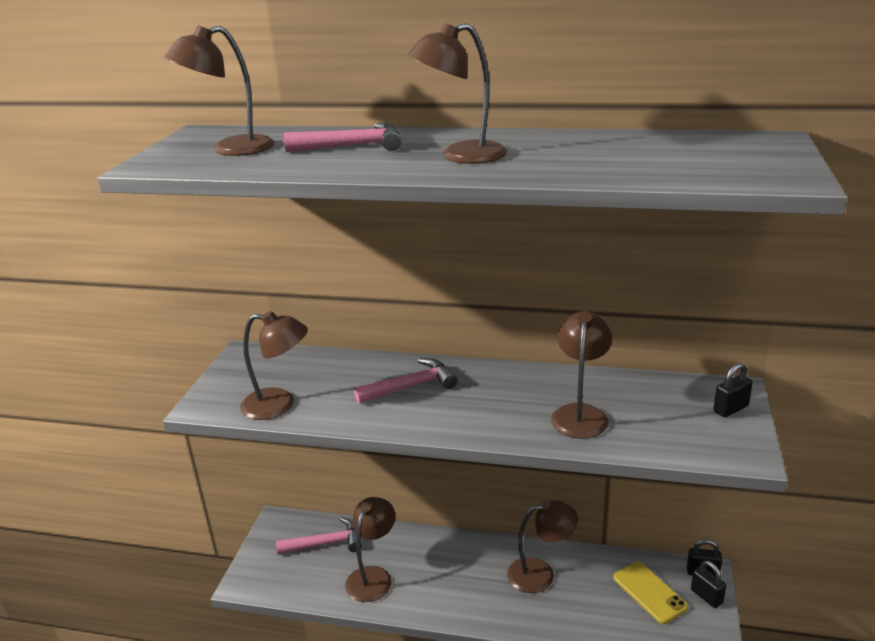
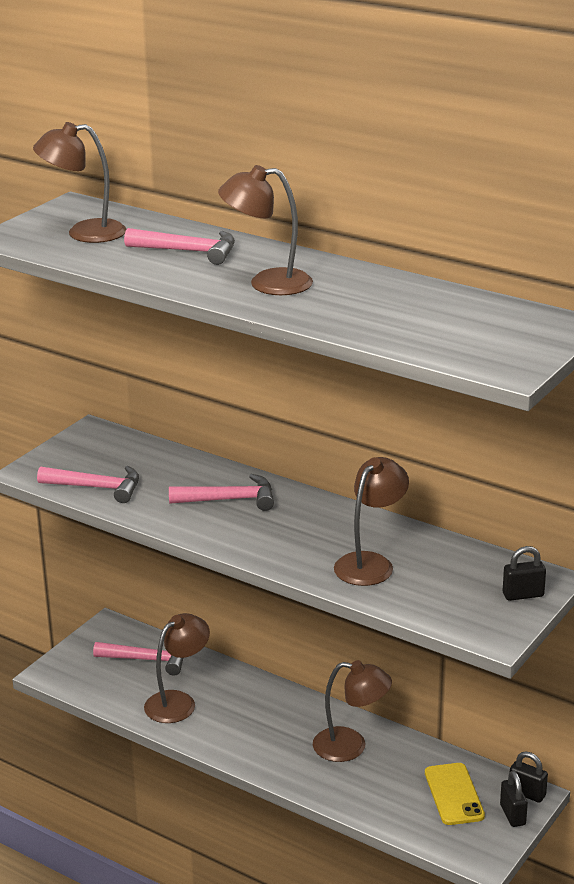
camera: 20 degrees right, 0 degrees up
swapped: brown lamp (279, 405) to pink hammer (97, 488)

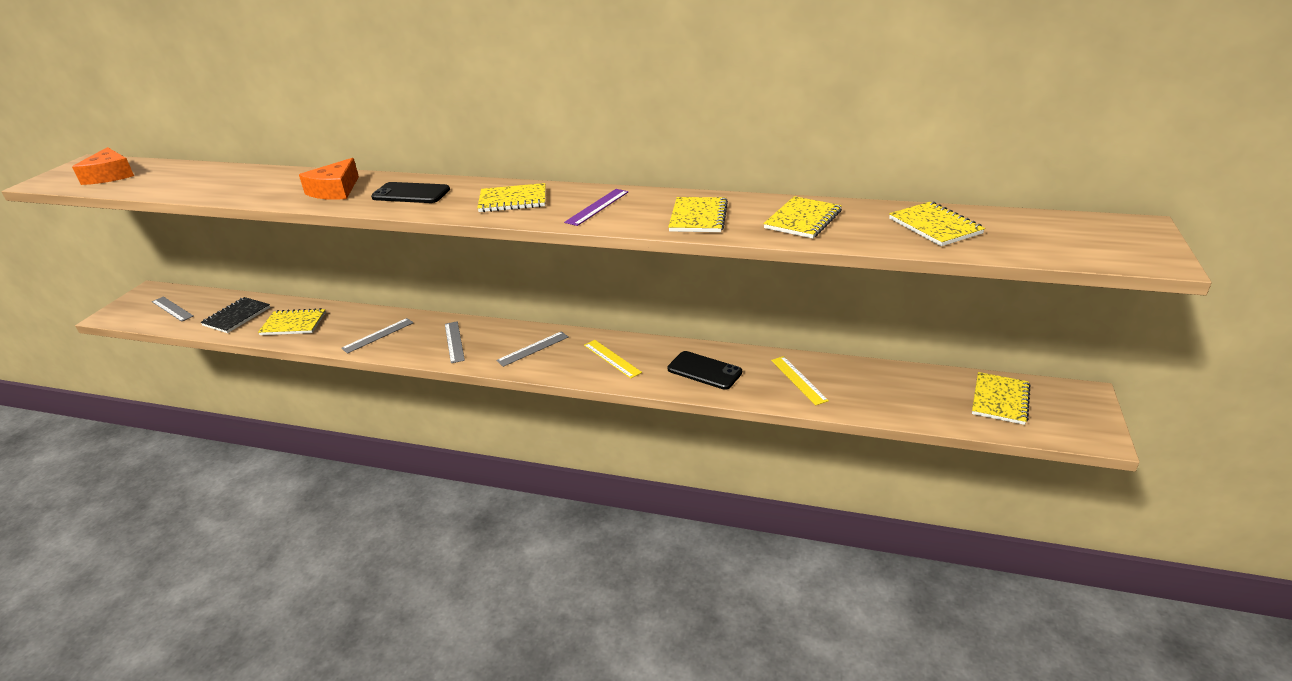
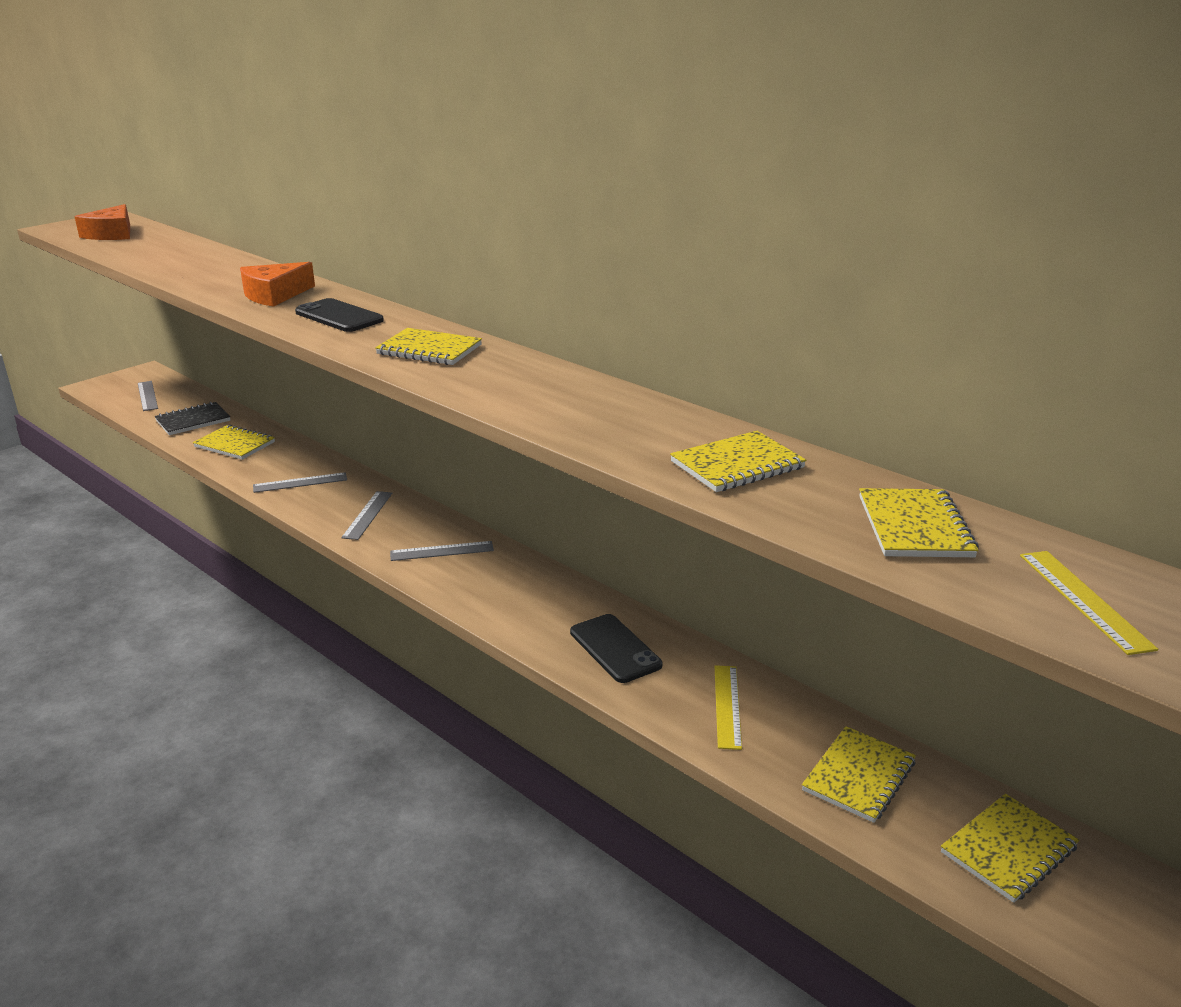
camera: 25 degrees right, 5 degrees down
gone: purple ruler (597, 207)
shifted: yellow ruler (612, 358) to (1084, 600); yellow notebook (698, 217) to (858, 776)

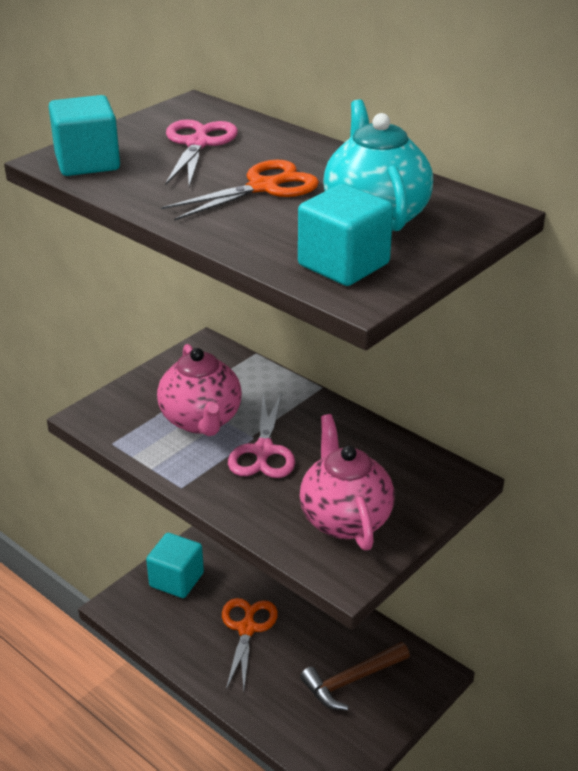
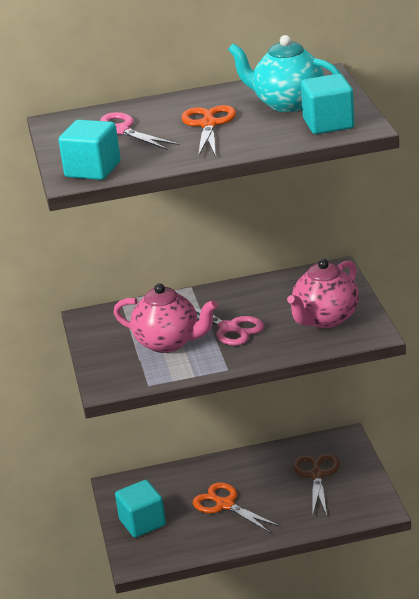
camera: 50 degrees left, 5 degrees down
swapped: brown hammer (352, 680) to brown scissors (317, 475)
rotated: pink teapot (345, 519) = (325, 319) 75 degrees counterclockwise

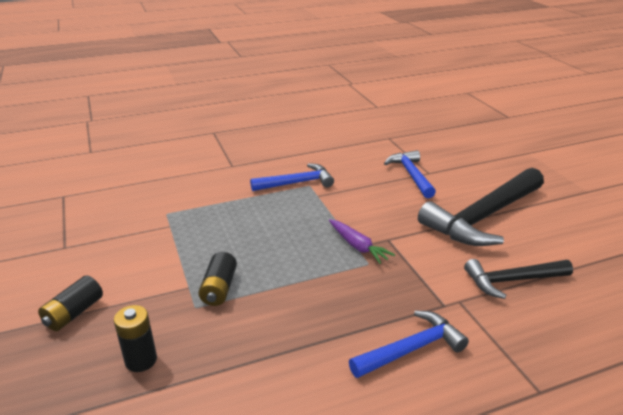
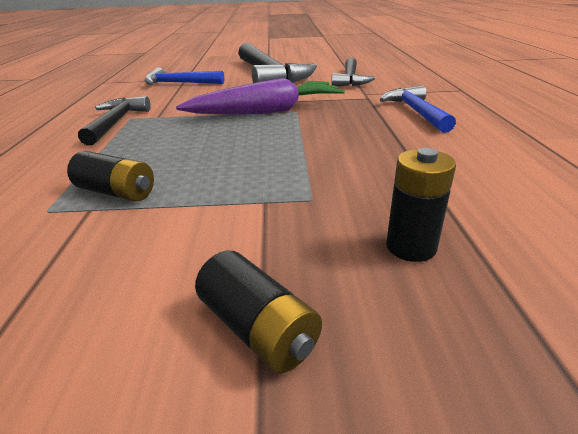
camera: 70 degrees left, 0 degrees up
shifted: black battery (219, 288) to (116, 192)
repainted: blue hammer (297, 183) to black hammer (116, 122)
scaled: purple carrot (358, 246) = (267, 112) x1.83

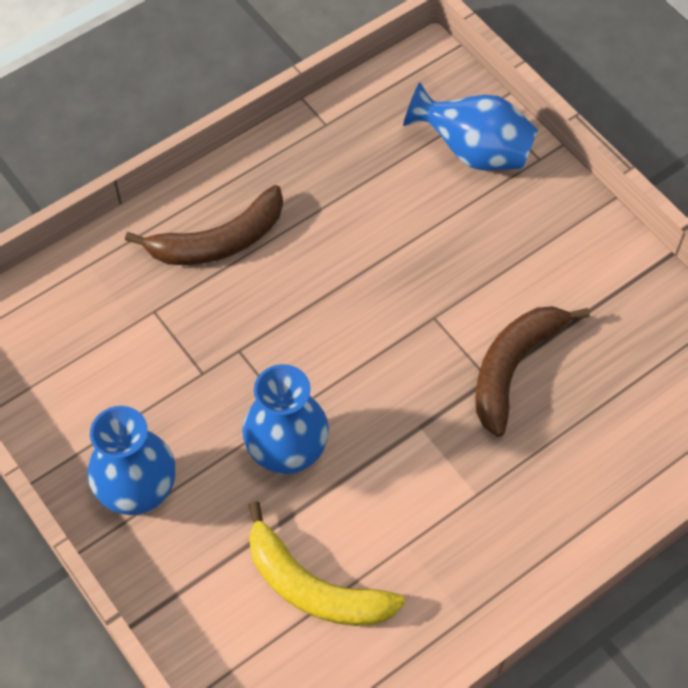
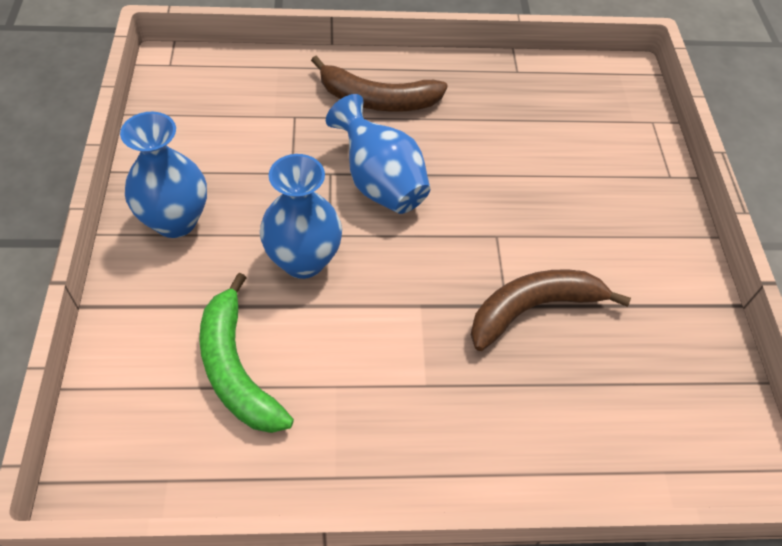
camera: 30 degrees right, 5 degrees down
shifted: blue vase (473, 152) to (380, 183)
repainted: yellow banana (313, 586) to green banana (236, 368)

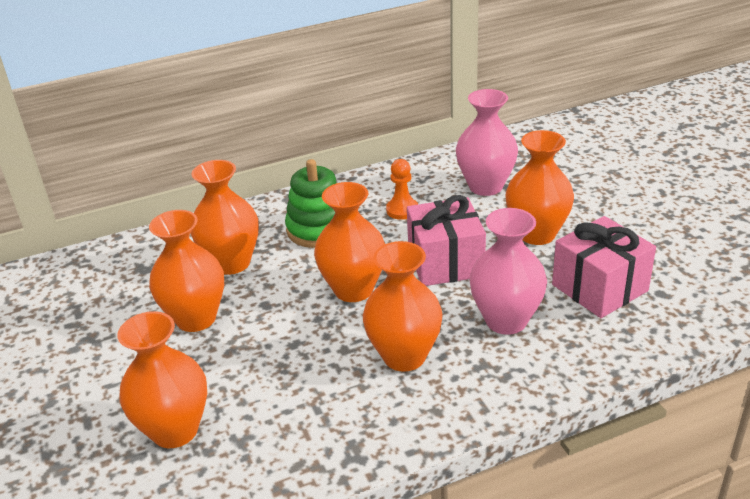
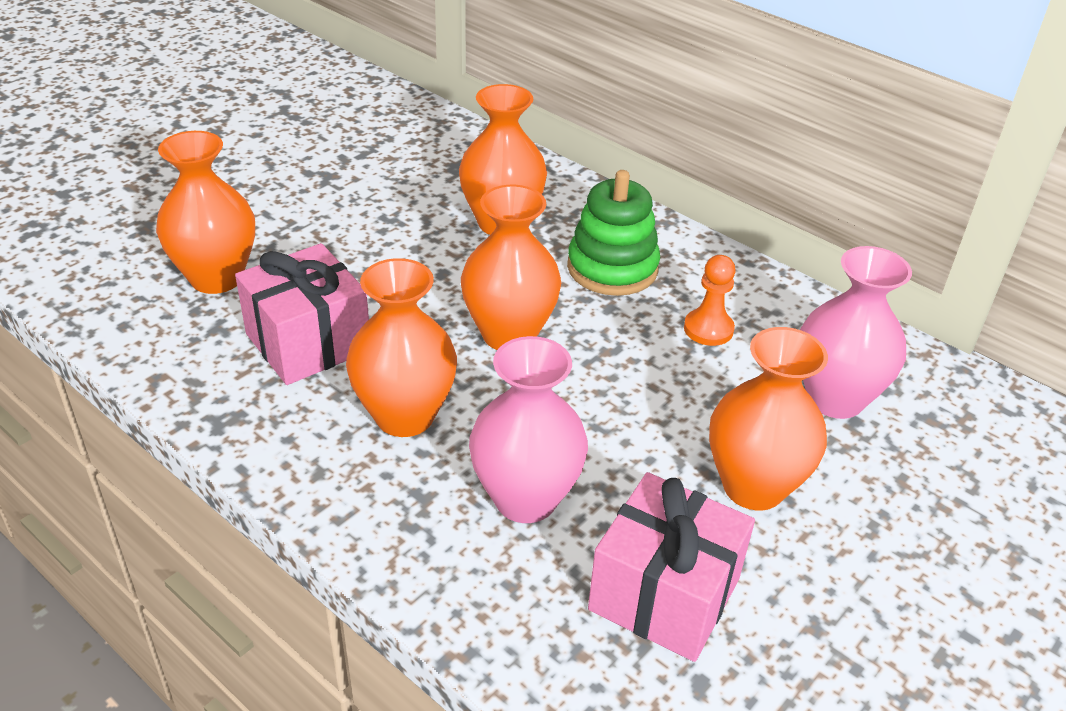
camera: 60 degrees right, 5 degrees up
gone: orange vase (196, 318)
shifted: pink gift (445, 262) to (308, 342)

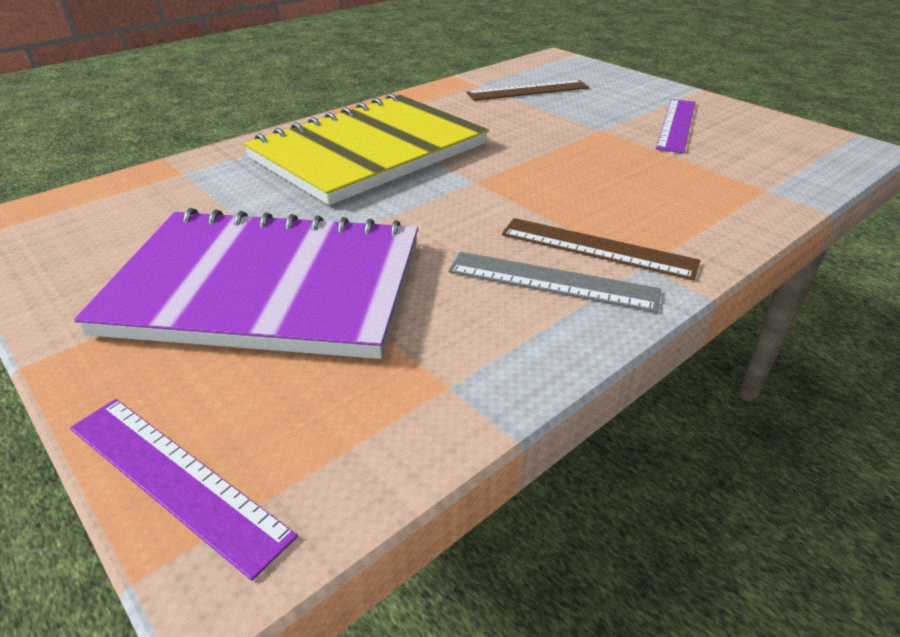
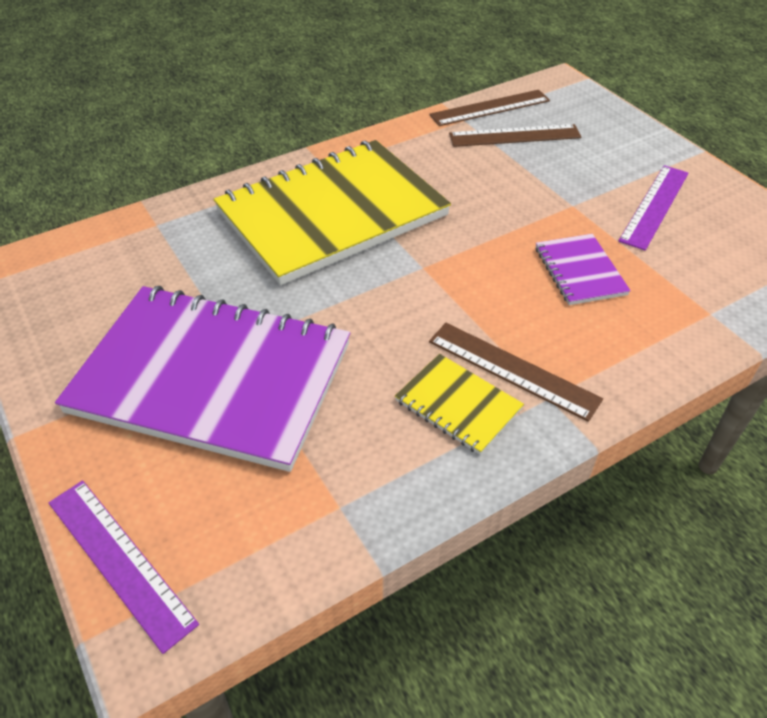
camera: 10 degrees right, 10 degrees up
new: brown ruler (490, 108); purple notebook (580, 271)
swapped: grey ruler (552, 281) to yellow notebook (458, 405)

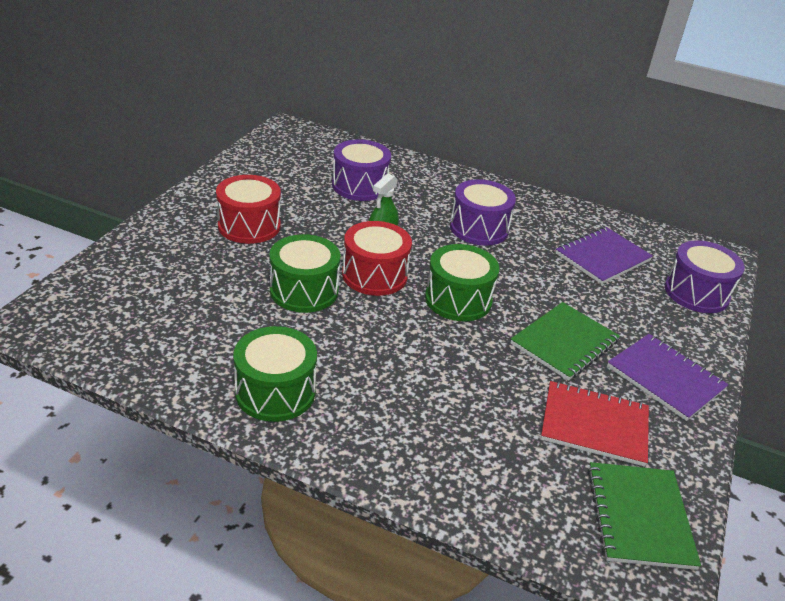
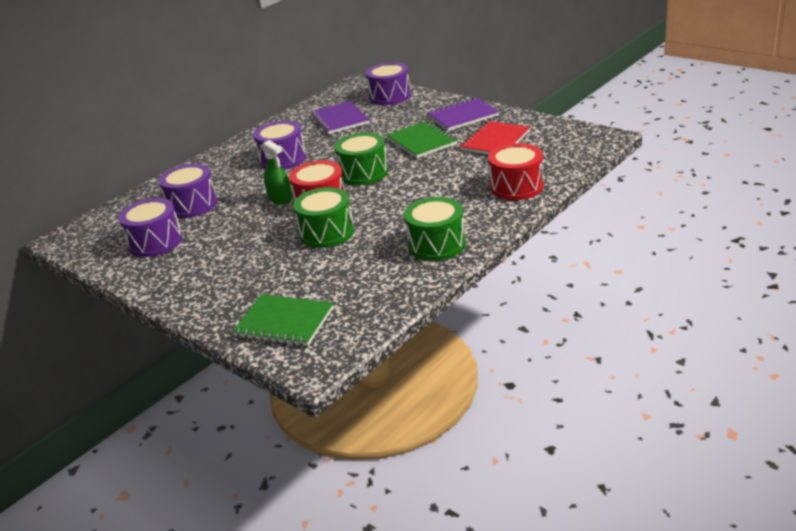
camera: 65 degrees left, 5 degrees down
new: purple drum (155, 242)
shifted: red drum (249, 226) to (516, 187); green notebook (639, 517) to (284, 322)

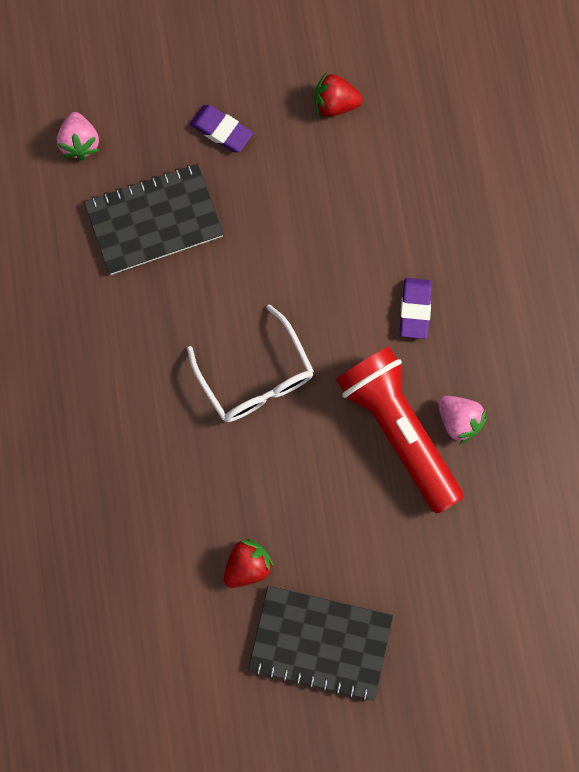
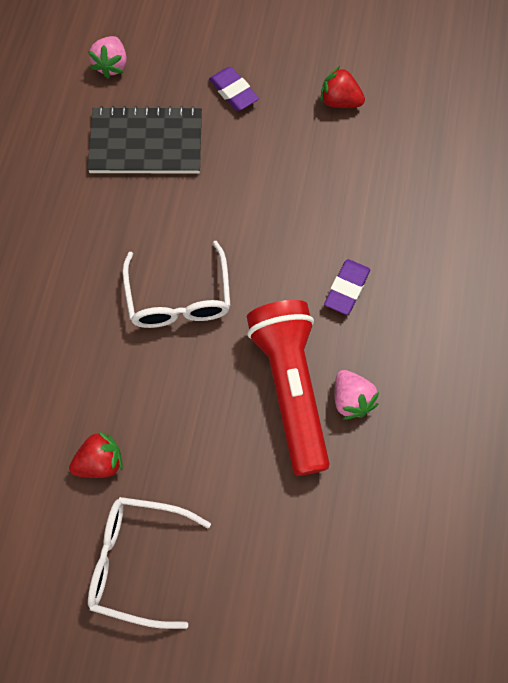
camera: 20 degrees right, 10 degrees down
swapped: black notebook (320, 642) to white glasses (138, 561)

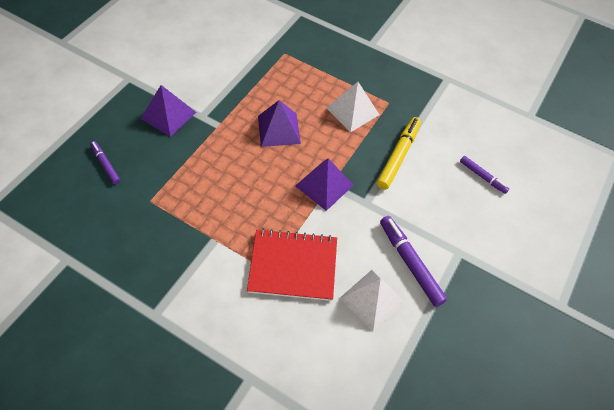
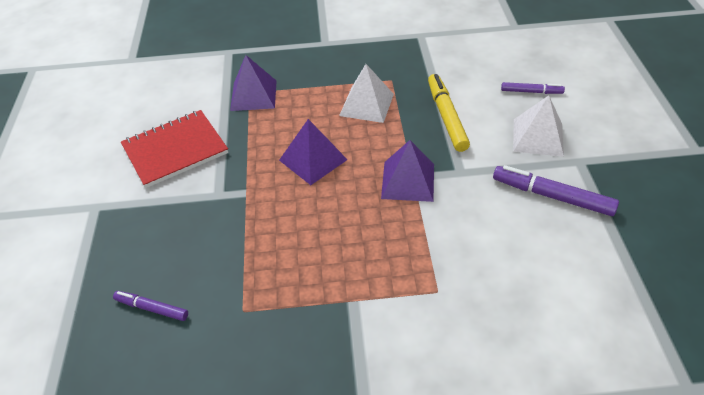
camera: 30 degrees left, 10 degrees down
shifted: purple pyramid (168, 115) to (253, 95); red notebook (293, 266) to (175, 150); white pyramid (372, 299) to (538, 137)

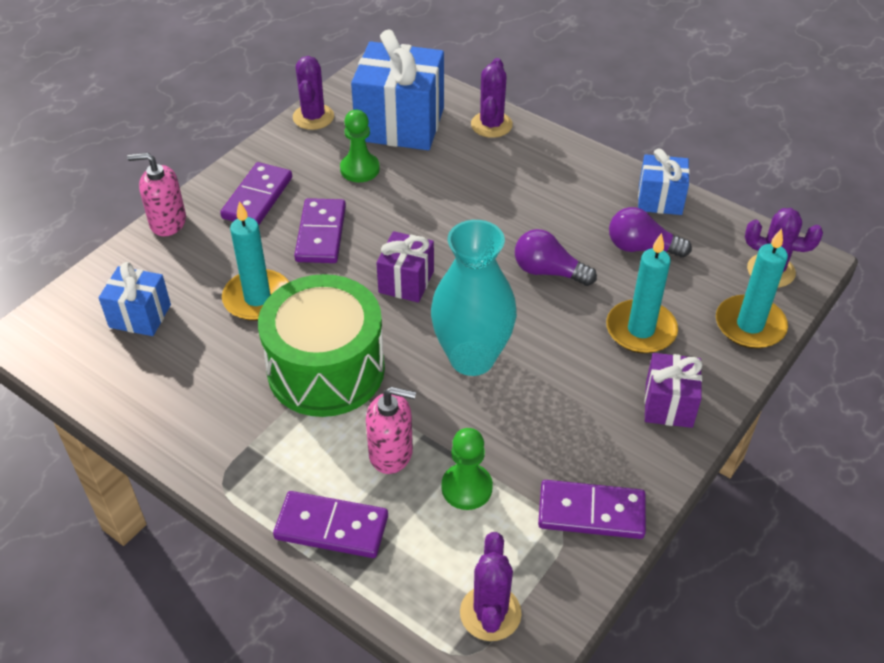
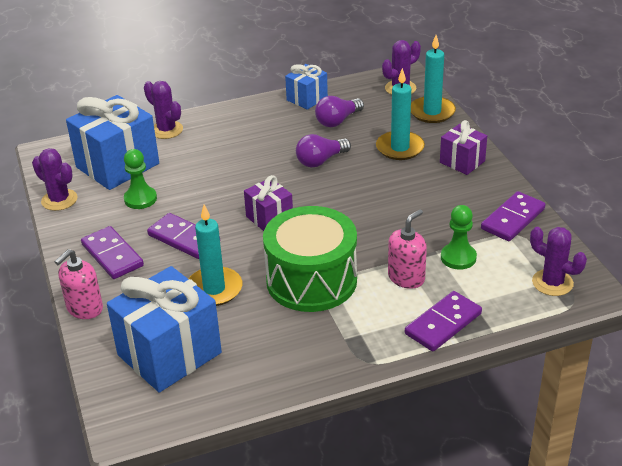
camera: 55 degrees left, 10 degrees down
gone: turquoise vase (472, 358)
scaled: blue gift (140, 316) = (169, 354) x1.86

